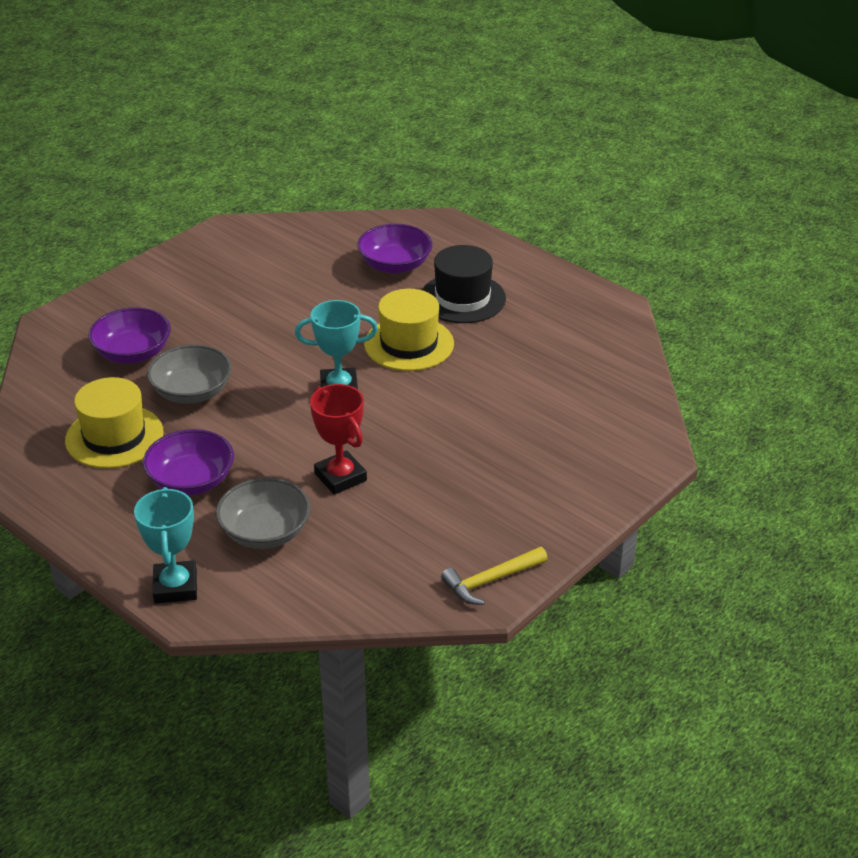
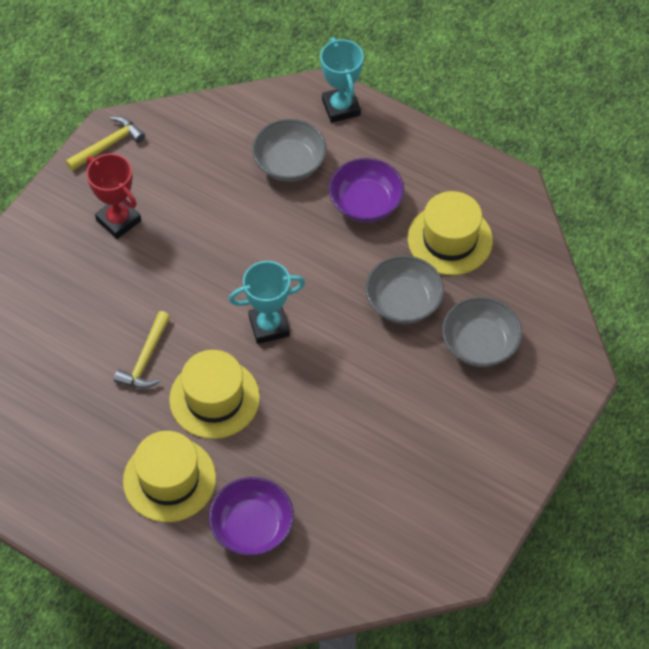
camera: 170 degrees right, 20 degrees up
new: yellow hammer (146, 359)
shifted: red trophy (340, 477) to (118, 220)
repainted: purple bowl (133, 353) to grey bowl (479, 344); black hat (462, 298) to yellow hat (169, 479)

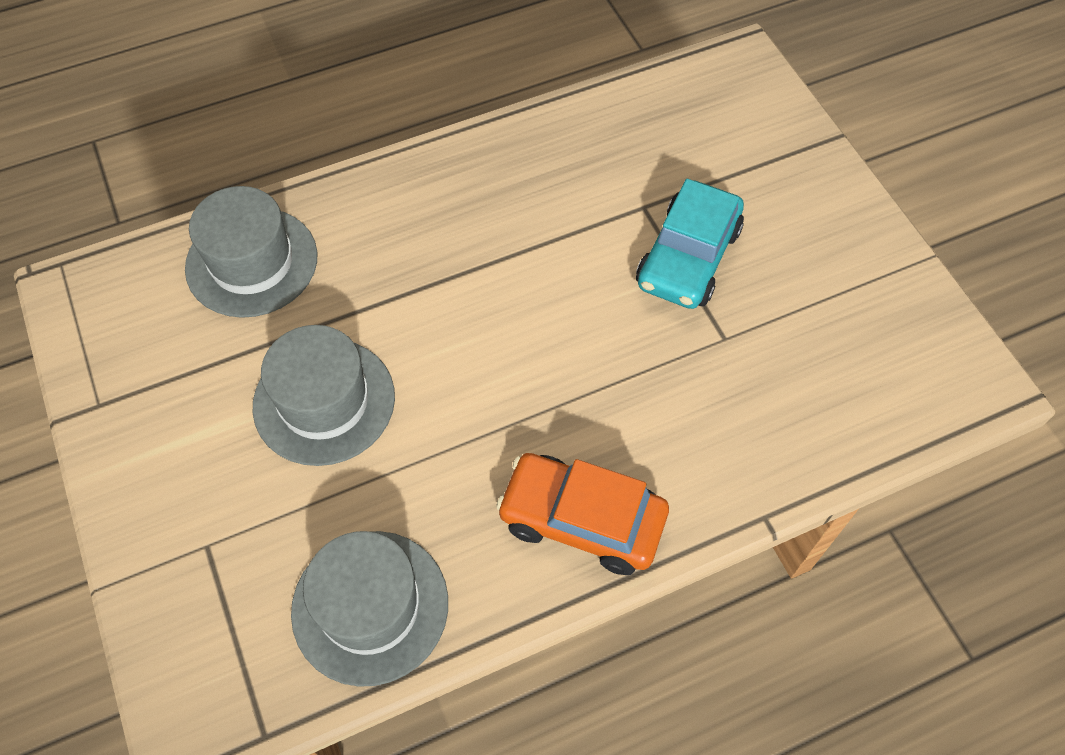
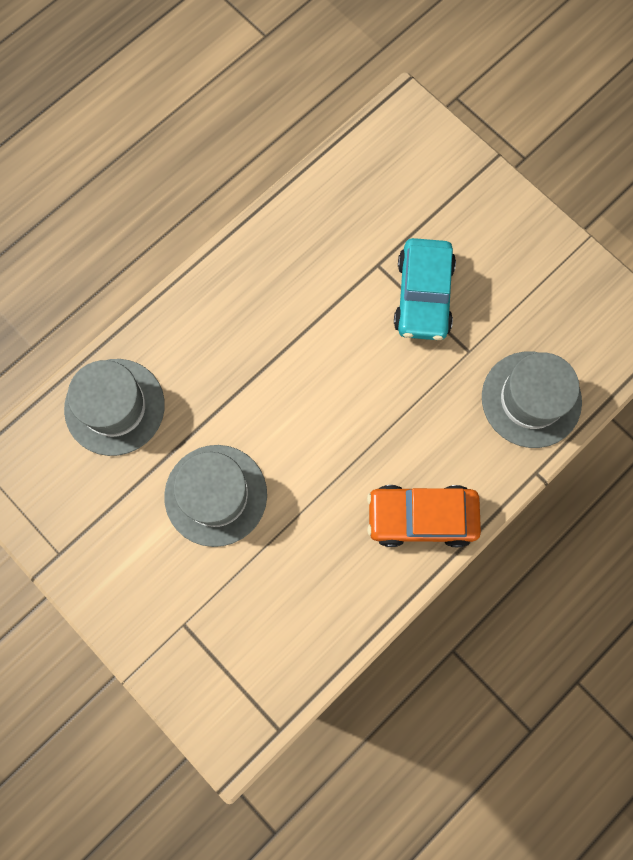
camera: 20 degrees left, 15 degrees up
shifted: grey hat (370, 606) to (531, 399)

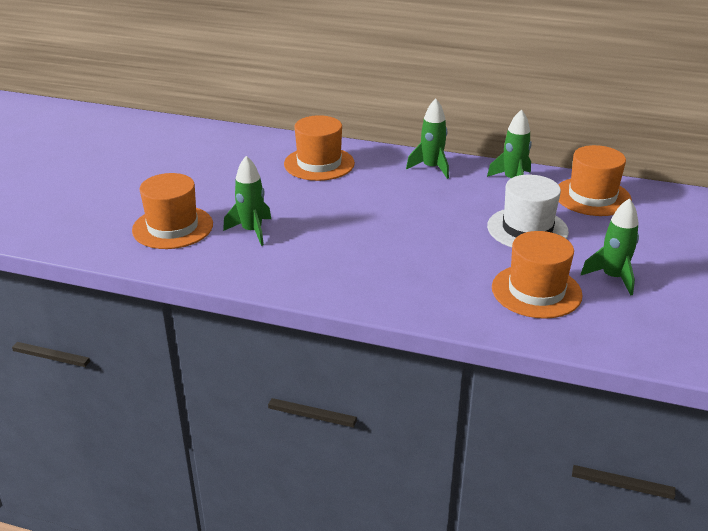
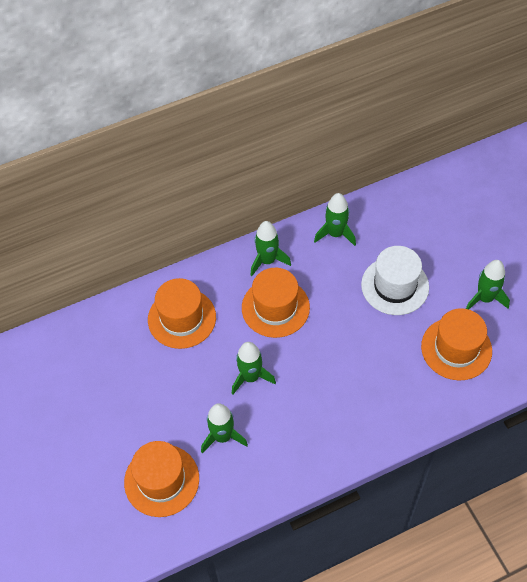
camera: 40 degrees left, 25 degrees up
new: green rocket (251, 377)
shifted: orange hat (592, 197) to (275, 307)

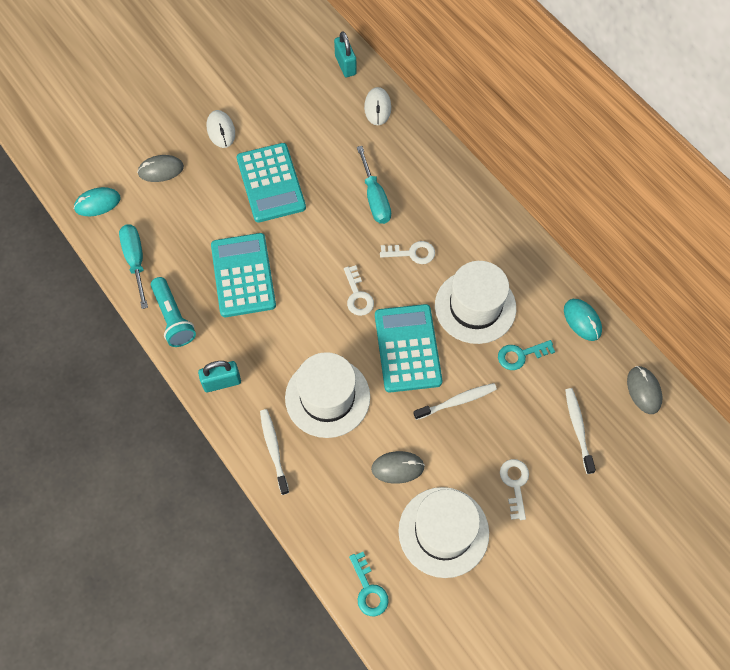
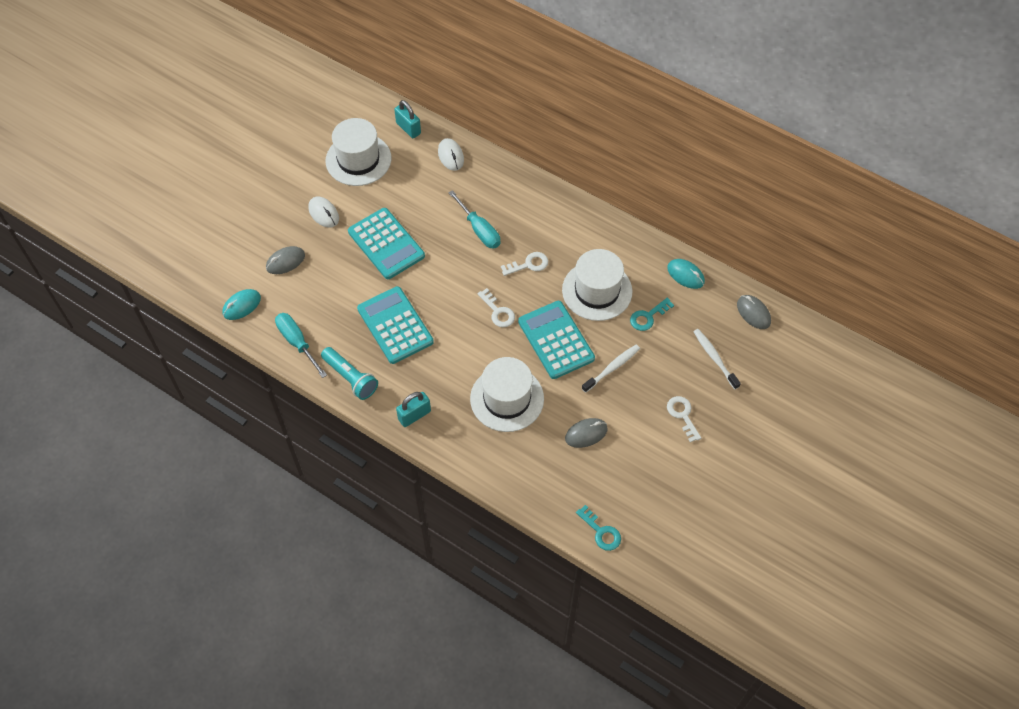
camera: 20 degrees left, 5 degrees down
gone: white toothbrush (274, 450)
shifted: white hat (443, 532) to (358, 159)

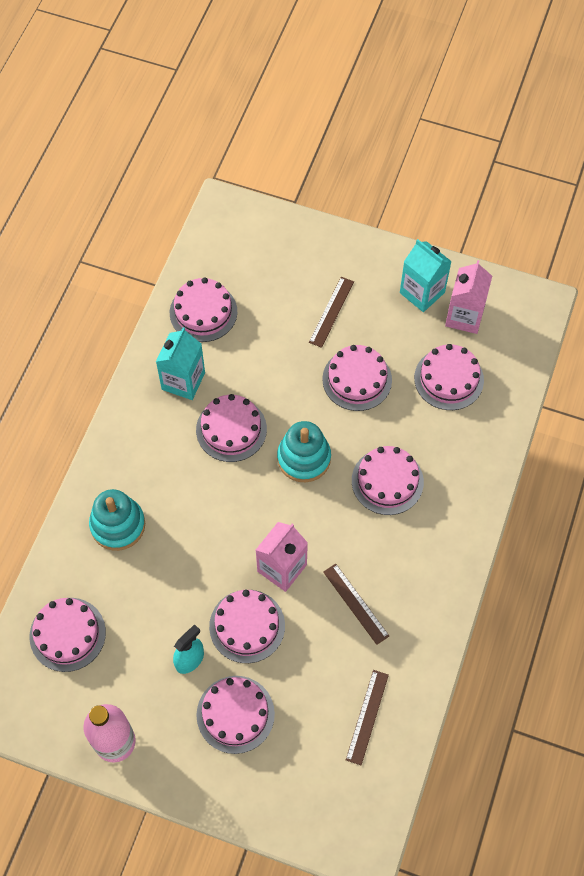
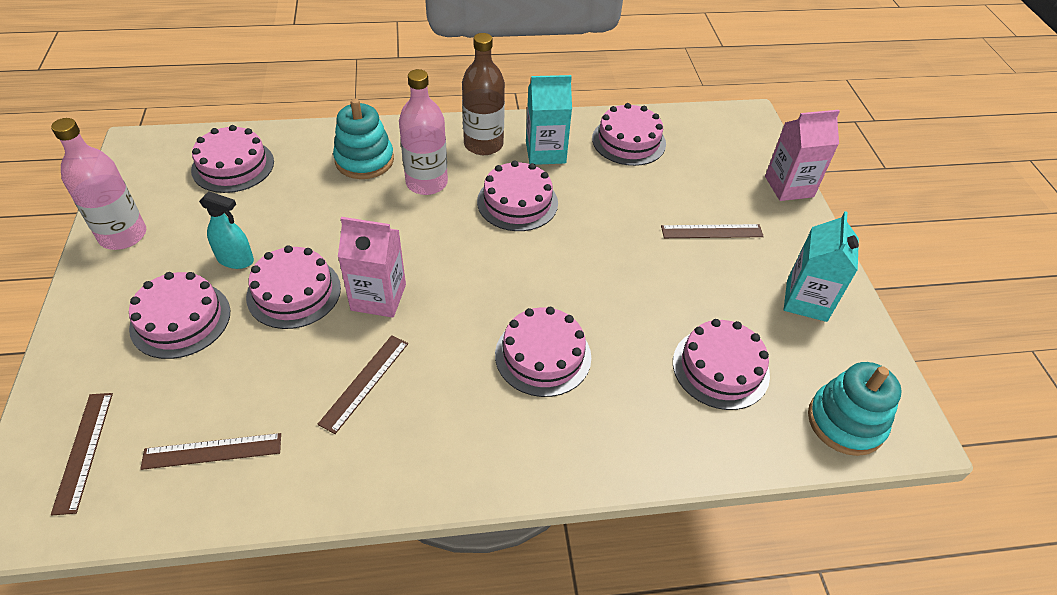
camera: 60 degrees right, 15 degrees down
gone: pink cake (357, 379)
new: brown ruler (83, 451); pink bottle (426, 183); brown bottle (483, 144)
shifted: turquoise stacking toy (304, 458) to (845, 422); pink carton (464, 316) to (789, 186)

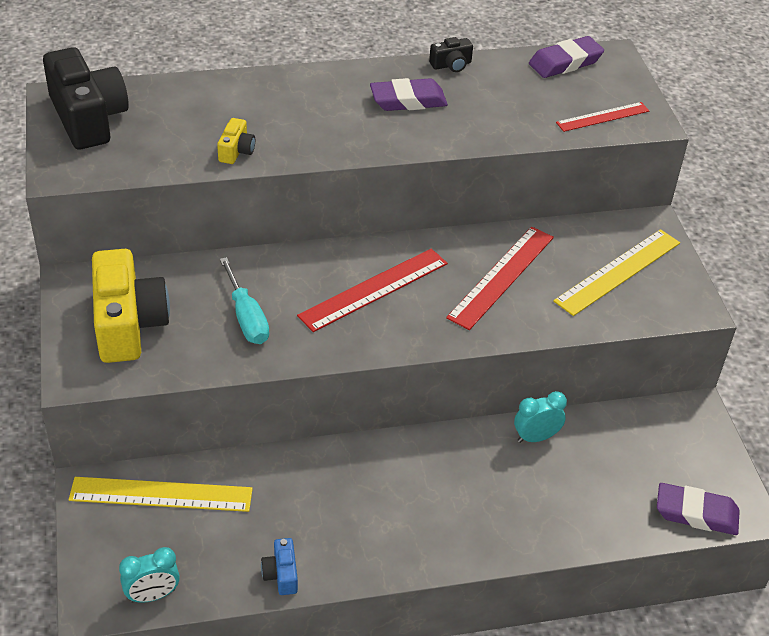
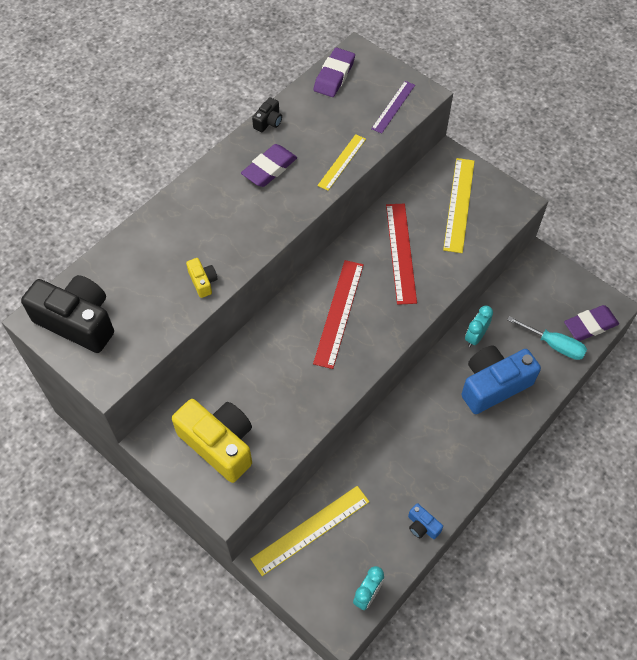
camera: 35 degrees left, 15 degrees up
new: yellow ruler (342, 162); blue camera (493, 385)
shifted: turquoise screwdriver (246, 317) to (553, 345)
repainted: red ruler (603, 117) to purple ruler (393, 107)

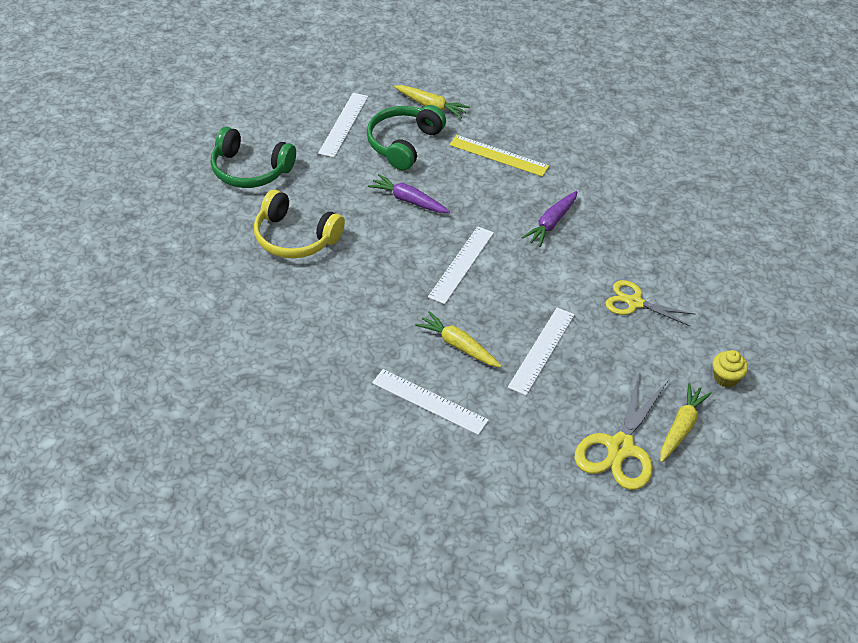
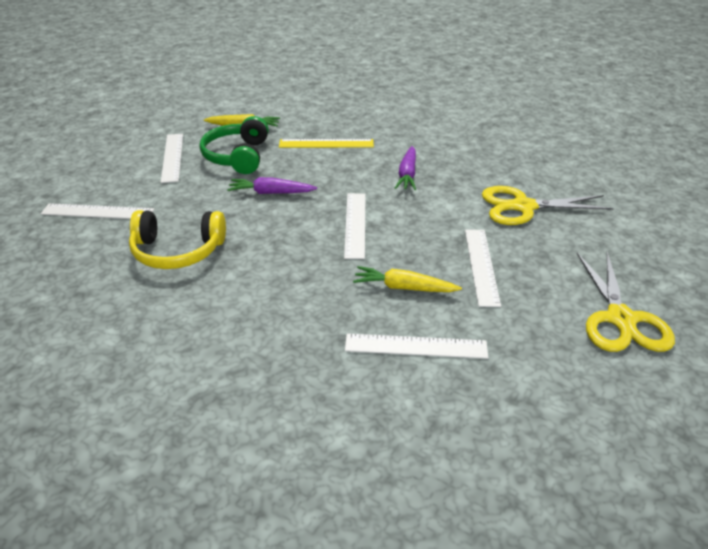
camera: 25 degrees left, 10 degrees down
gone: yellow carrot (681, 427); yellow cupcake (725, 378)
swapped: green headphones (250, 170) to white ruler (97, 212)
scaled: yellow scissors (634, 302) = (523, 207) x1.51

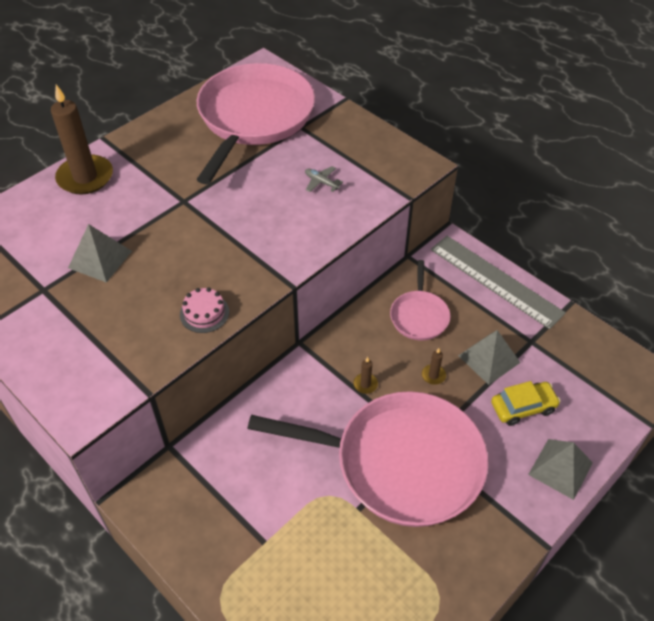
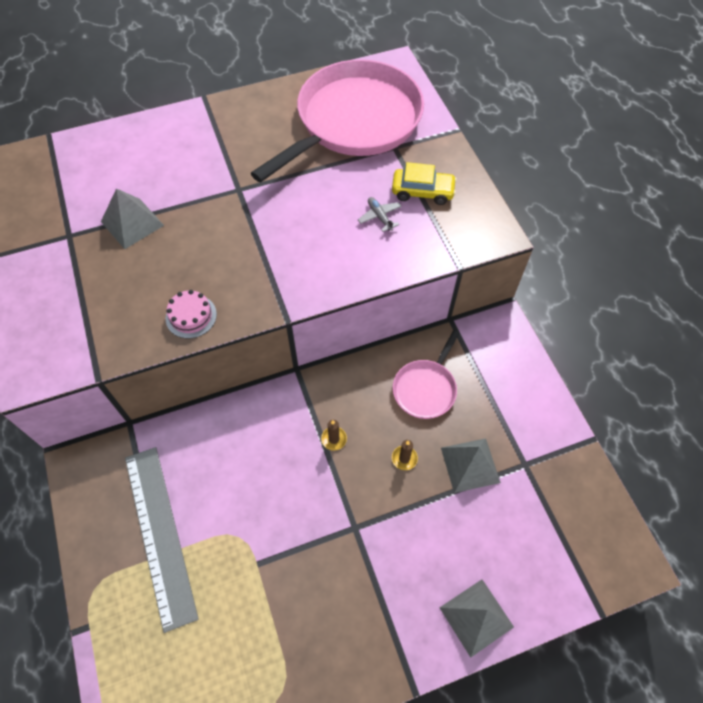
camera: 25 degrees right, 10 degrees up
gone: brown candle (85, 177); pink pan (401, 463)
shifted: grey ruler (496, 280) to (160, 534); yellow car (523, 407) to (422, 191)

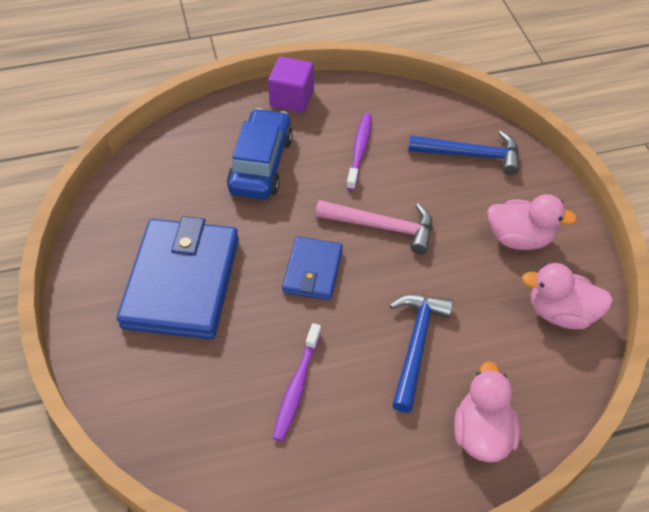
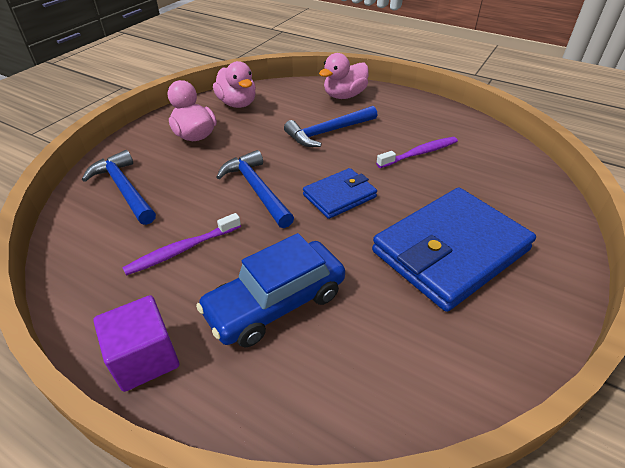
camera: 135 degrees left, 10 degrees down
repainted: pink hammer (382, 227) to blue hammer (256, 190)

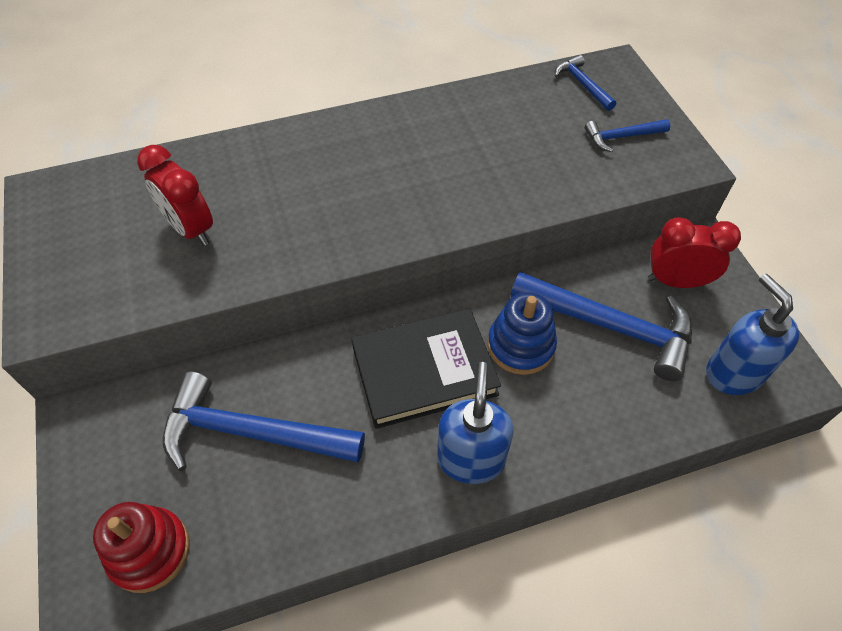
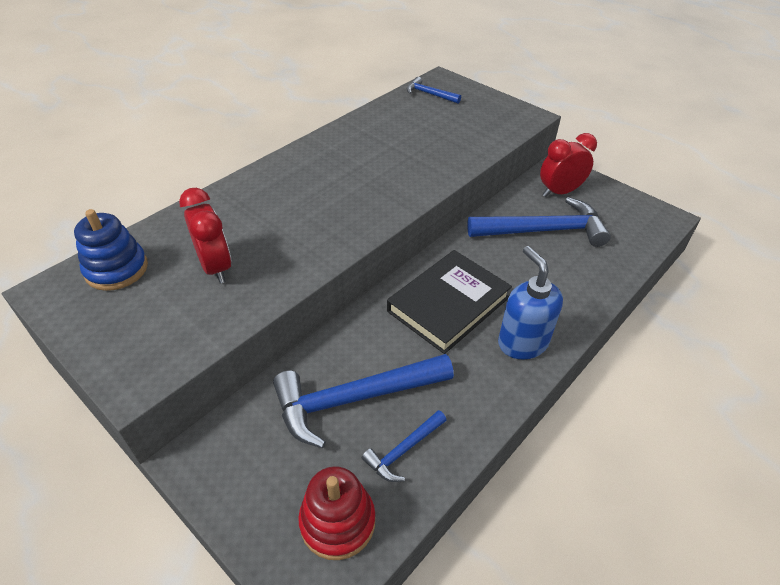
camera: 30 degrees left, 10 degrees down
gone: blue soap dispenser (733, 373)
shifted: blue stacking toy (521, 346) to (116, 269); blue hammer (621, 137) to (404, 450)
rotated: red clock (191, 229) = (216, 267) 135 degrees counterclockwise

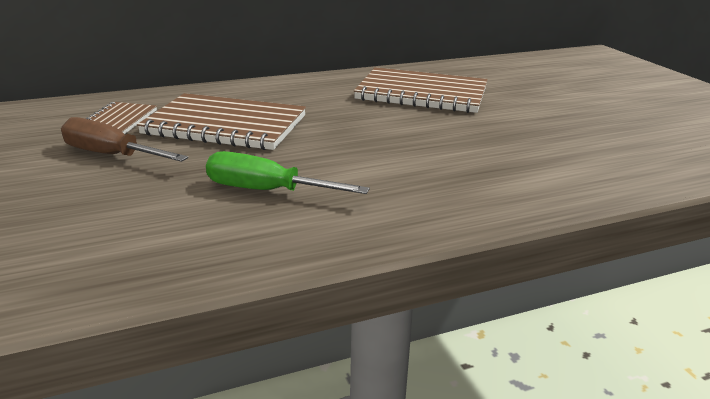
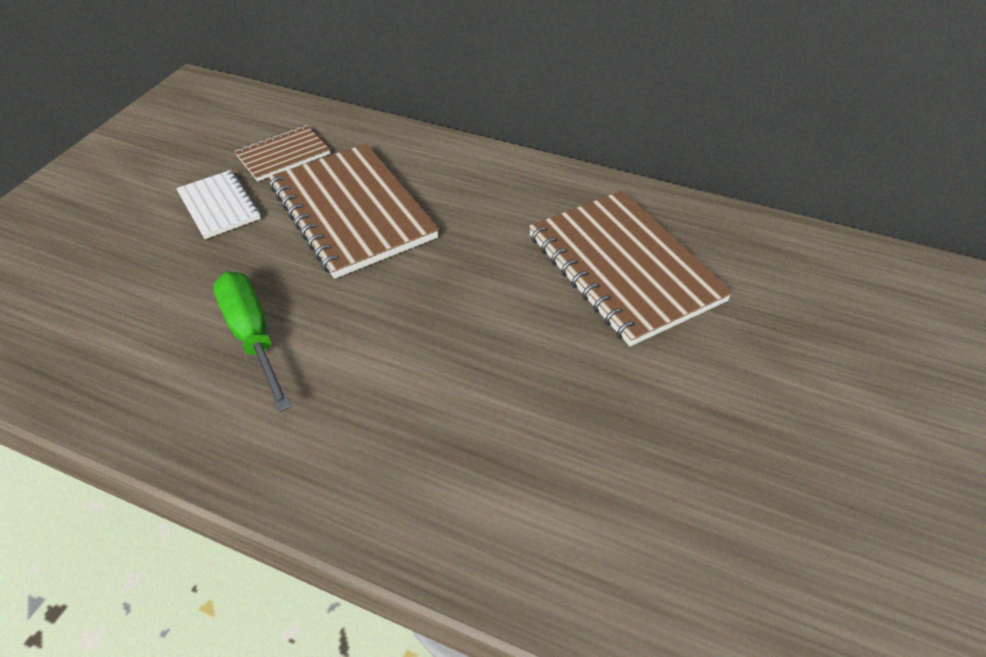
camera: 45 degrees right, 20 degrees up
swapped: brown screwdriver (112, 155) to white notebook (219, 206)

